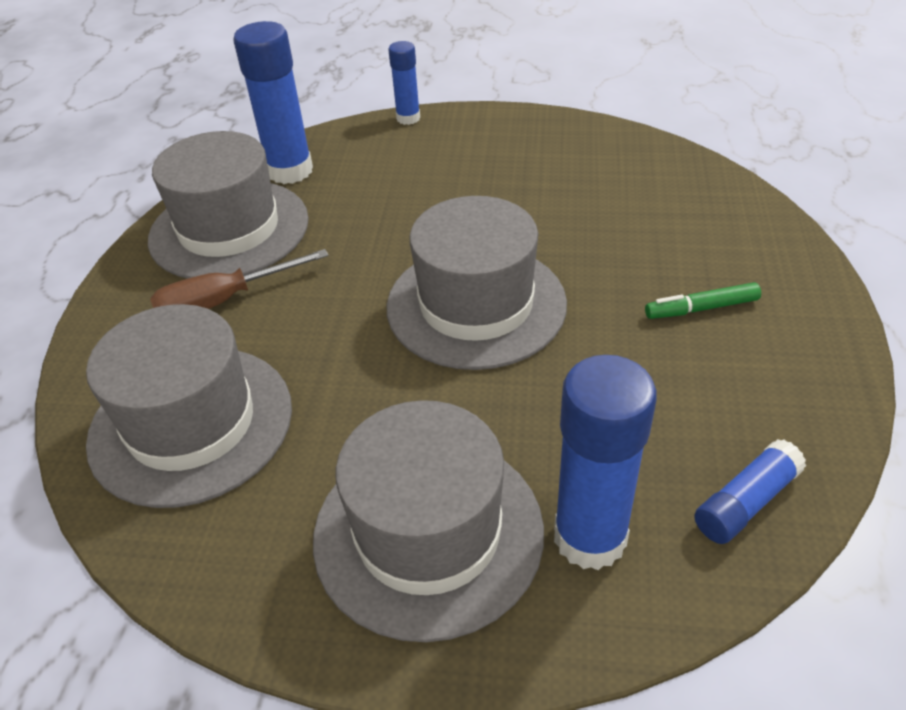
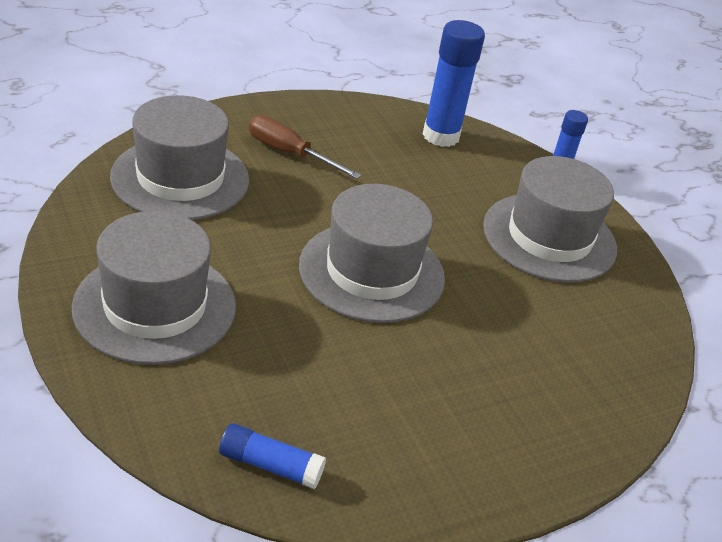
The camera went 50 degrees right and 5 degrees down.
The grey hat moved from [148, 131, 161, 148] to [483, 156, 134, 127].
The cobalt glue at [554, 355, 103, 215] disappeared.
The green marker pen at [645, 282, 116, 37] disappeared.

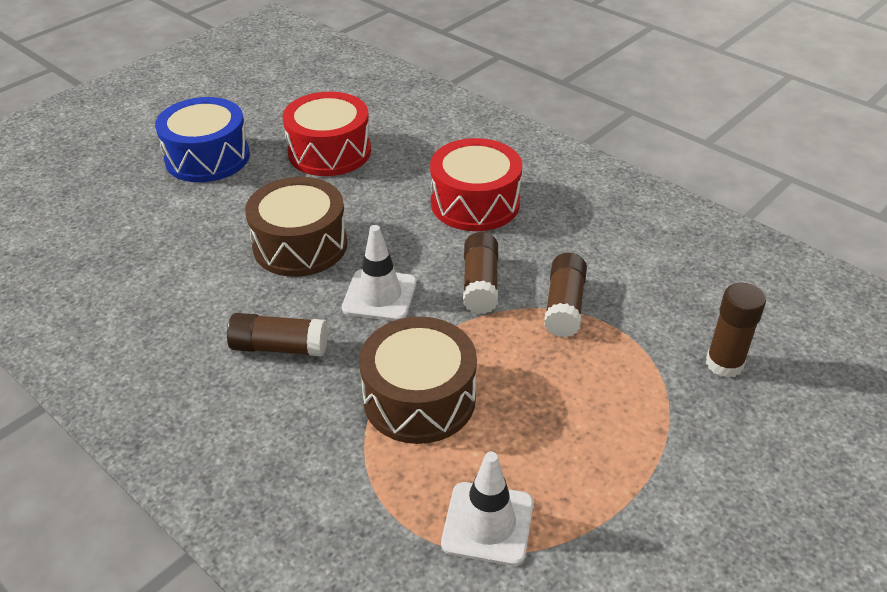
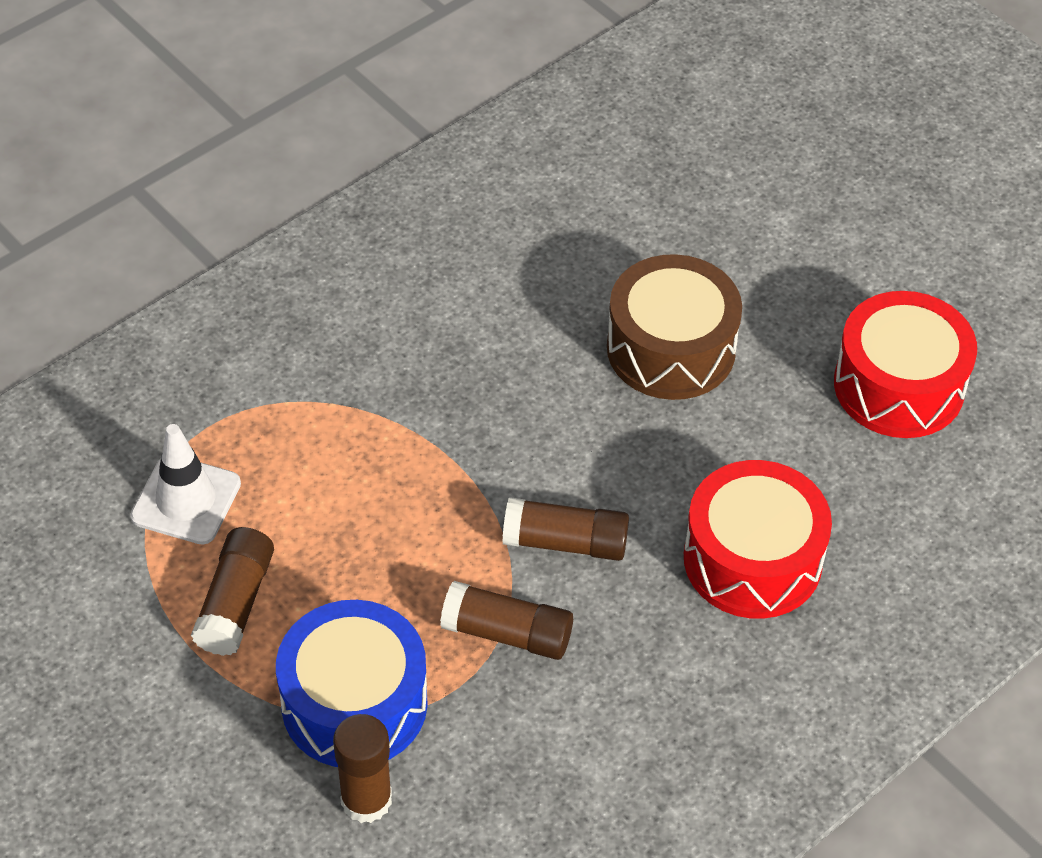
The camera went 95 degrees right and 10 degrees up.
The russet glue moved from [227, 313, 101, 43] to [191, 527, 83, 129].
The cobalt snare drum moved from [155, 97, 95, 85] to [276, 600, 152, 167].
The pure white road cone at [342, 225, 75, 96] disappeared.
The russet snare drum at [359, 316, 118, 128] disappeared.

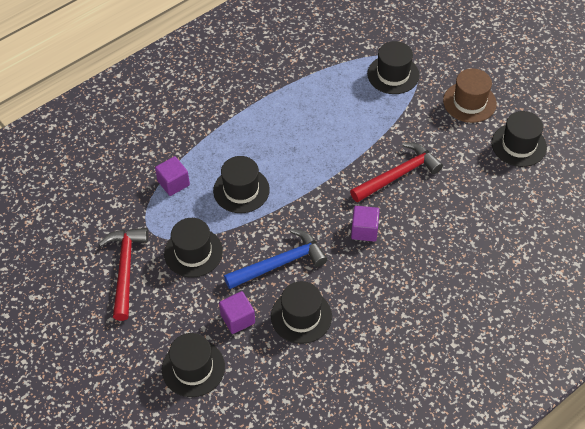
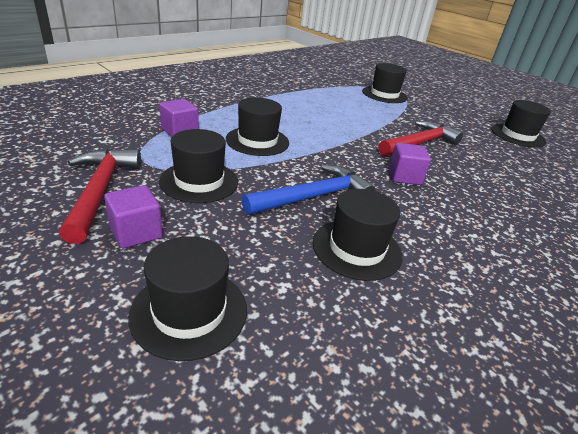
The camera went 10 degrees left and 20 degrees down.
The purple solid cube moved from [219, 291, 36, 43] to [104, 185, 59, 63].
The russet hat at [443, 68, 54, 55] disappeared.

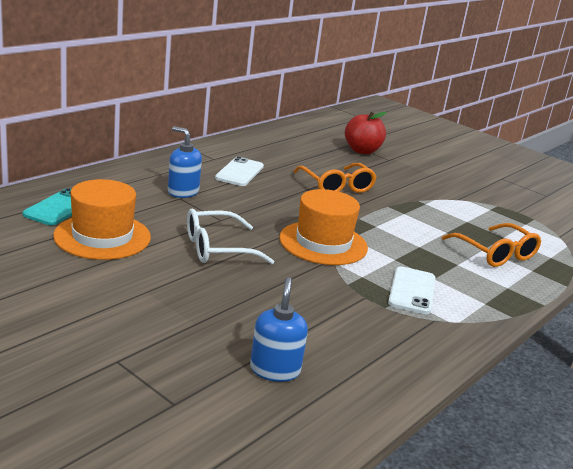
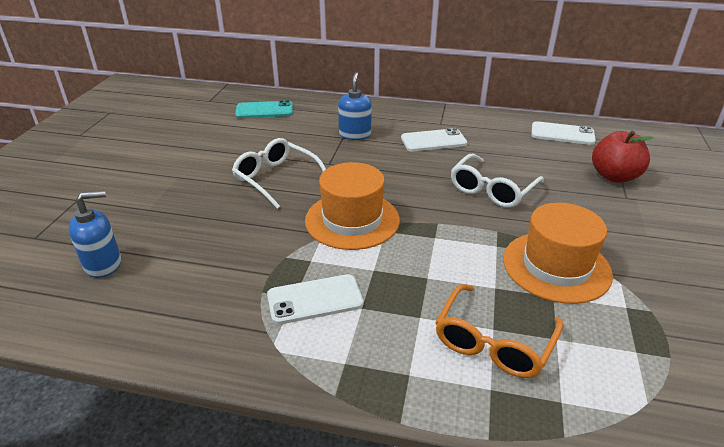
The camera went 65 degrees right and 10 degrees up.
The orange glasses at [293, 163, 84, 30] became the pure white glasses at [451, 154, 93, 54].
The orange hat moved from [53, 179, 98, 81] to [503, 203, 110, 101].
The pure white smartphone at [531, 121, 65, 24] appeared.

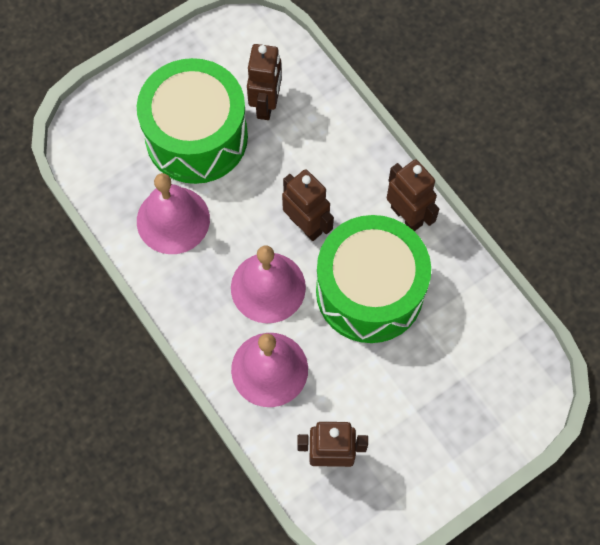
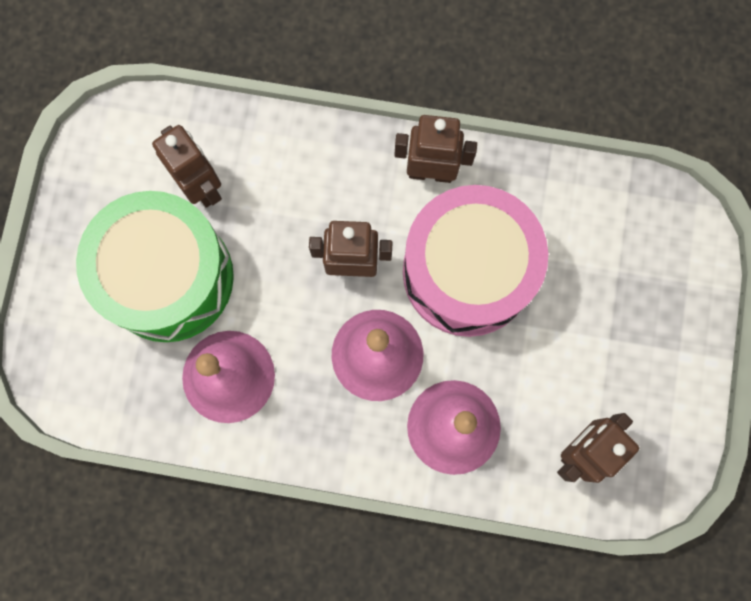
The camera went 45 degrees left and 10 degrees up.
The green snare drum at [316, 215, 115, 128] became the rose-pink snare drum at [403, 185, 145, 152].

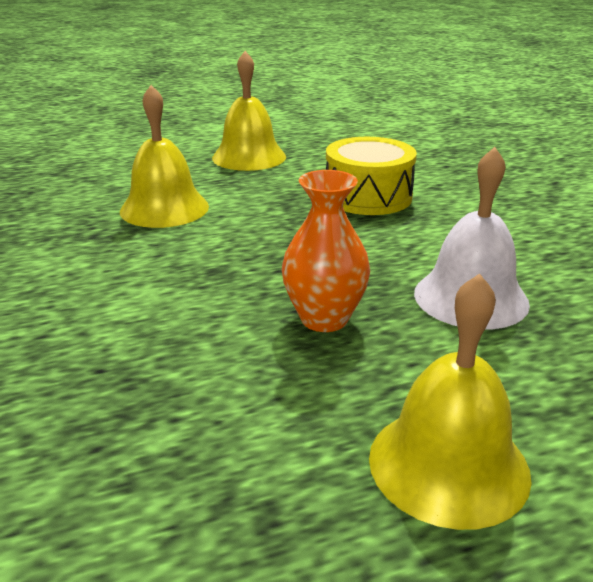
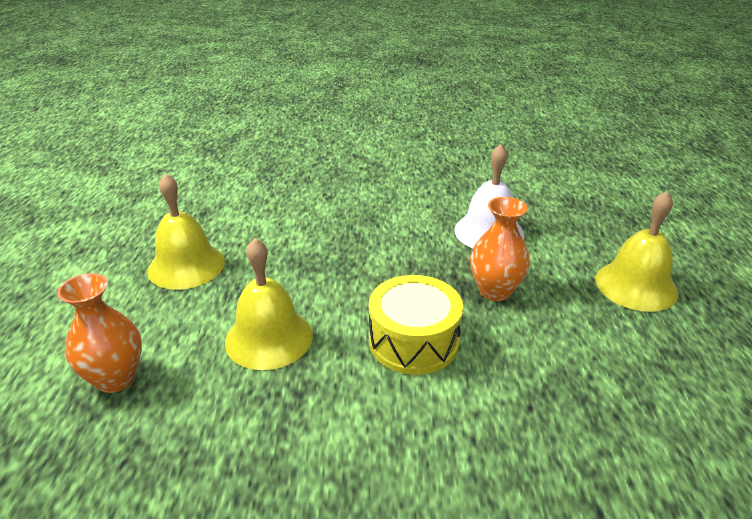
The camera went 70 degrees left and 5 degrees up.
The orange tall vase at [57, 273, 85, 120] appeared.
The bright yellow snare drum moved from [326, 137, 91, 78] to [369, 275, 94, 100].

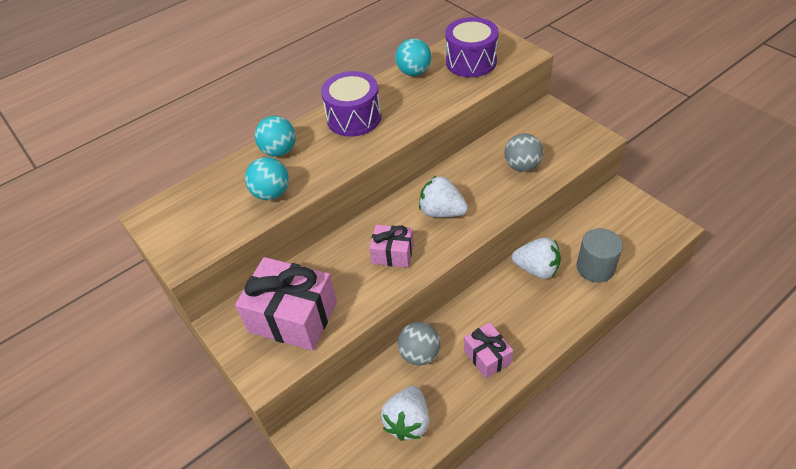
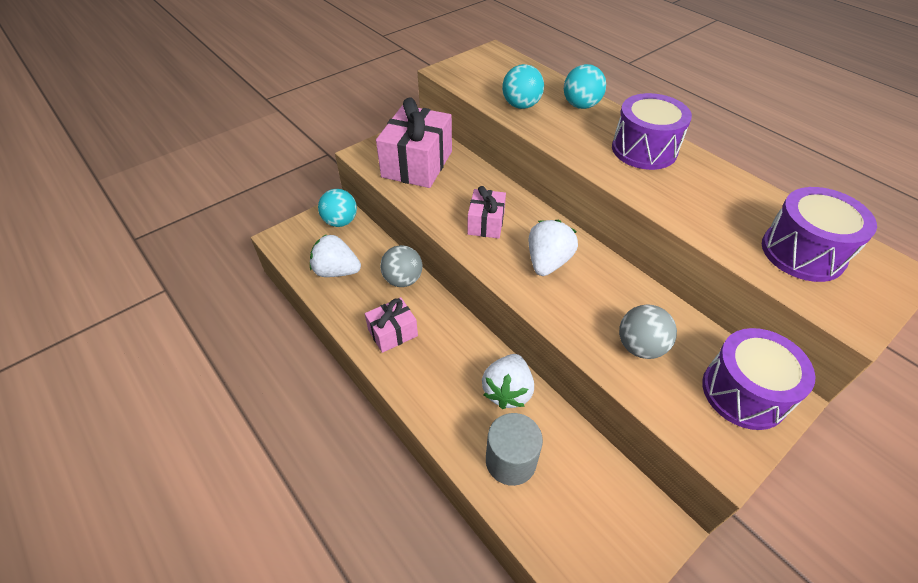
The camera went 85 degrees right and 0 degrees up.
The turquoise ball moved from [395, 38, 37, 38] to [318, 189, 39, 38].
The purple snare drum at [702, 328, 113, 102] appeared.

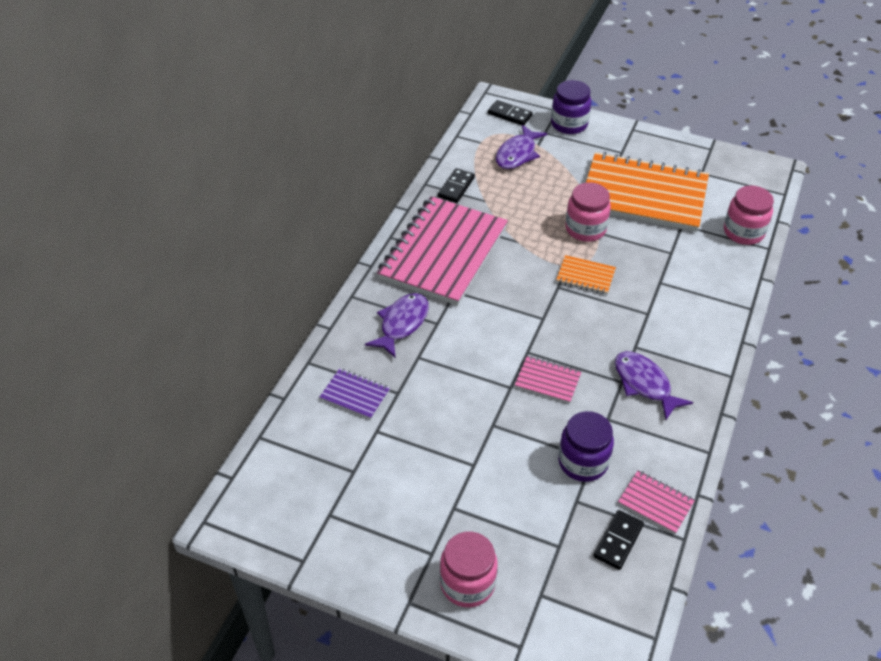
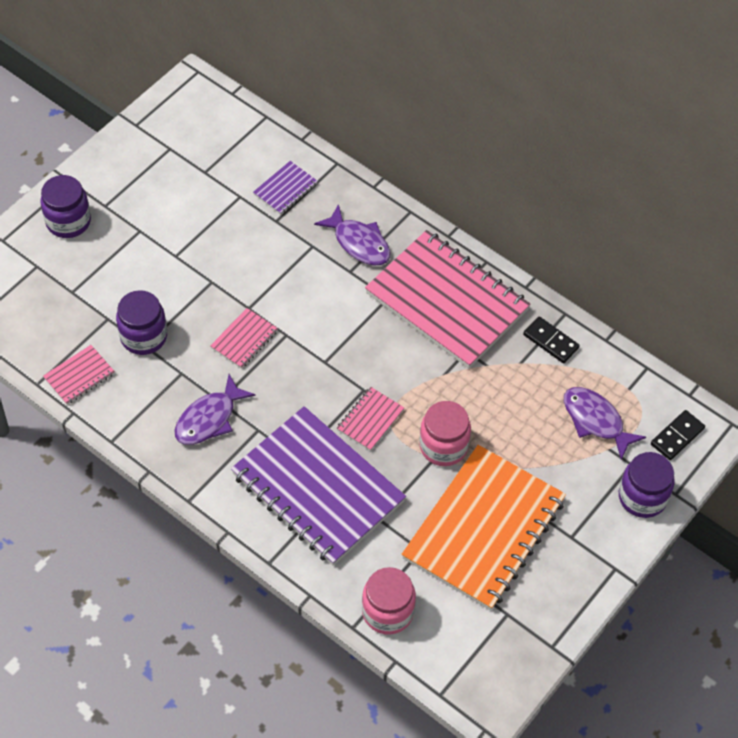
The camera went 105 degrees right and 10 degrees up.
The rose-pink preserve jar at [440, 531, 58, 76] became the purple preserve jar at [40, 175, 51, 63].
The purple fish figure at [615, 351, 78, 69] turned 150 degrees clockwise.
The purple exercise book at [231, 406, 175, 160] appeared.
The orange exercise book at [556, 255, 60, 39] became the rose-pink exercise book at [337, 387, 67, 64].
The ebony domino piece at [593, 510, 51, 60] disappeared.

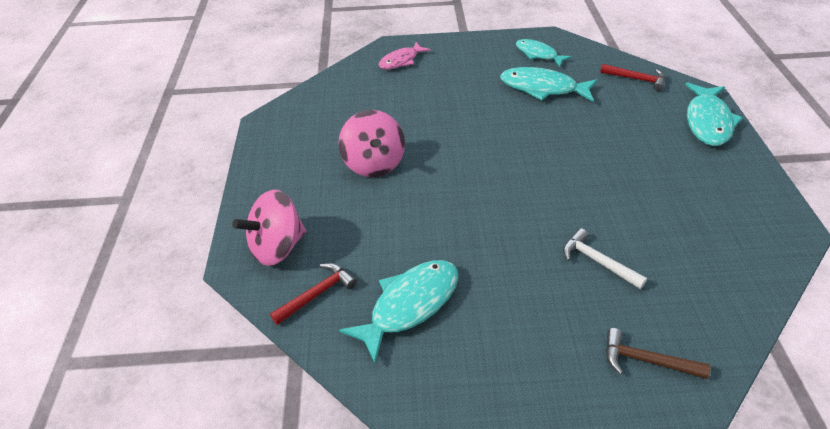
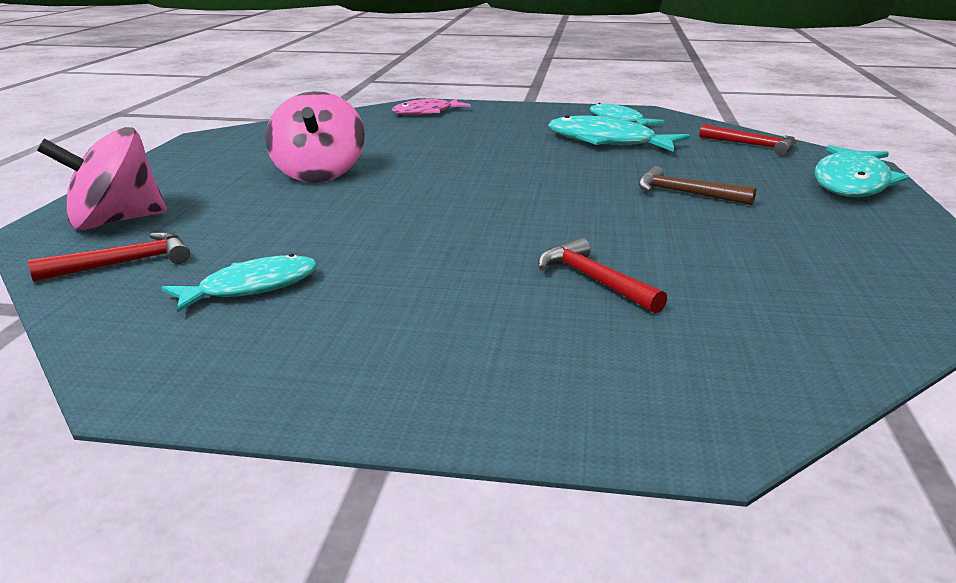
The camera went 10 degrees right and 20 degrees down.
The turquoise fish figure at [339, 260, 120, 103] changed to 0.66 times the size.
The pure white carpenter's hammer at [563, 228, 84, 61] became the red carpenter's hammer at [538, 238, 129, 76].
The russet carpenter's hammer moved from [606, 328, 104, 51] to [638, 166, 118, 39].

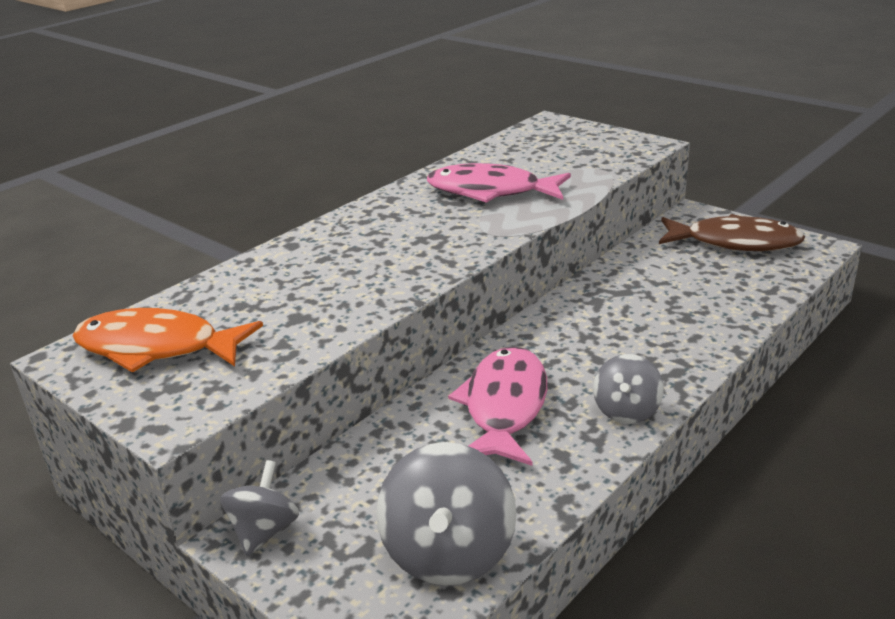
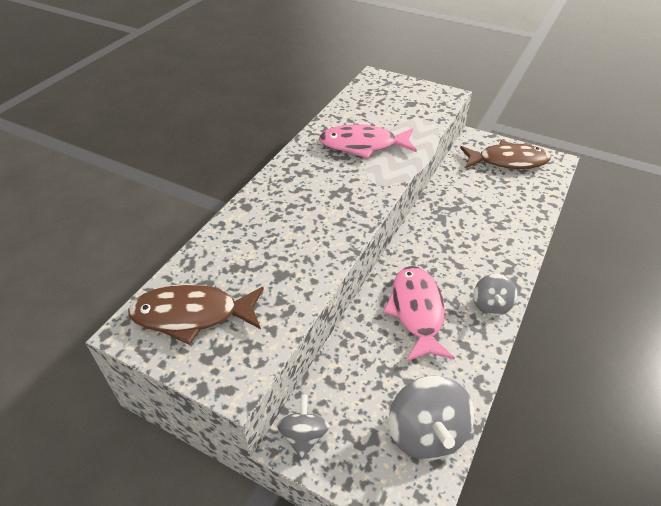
The camera went 15 degrees left and 15 degrees up.
The orange fish figure at [72, 308, 191, 65] became the russet fish figure at [128, 284, 136, 61].

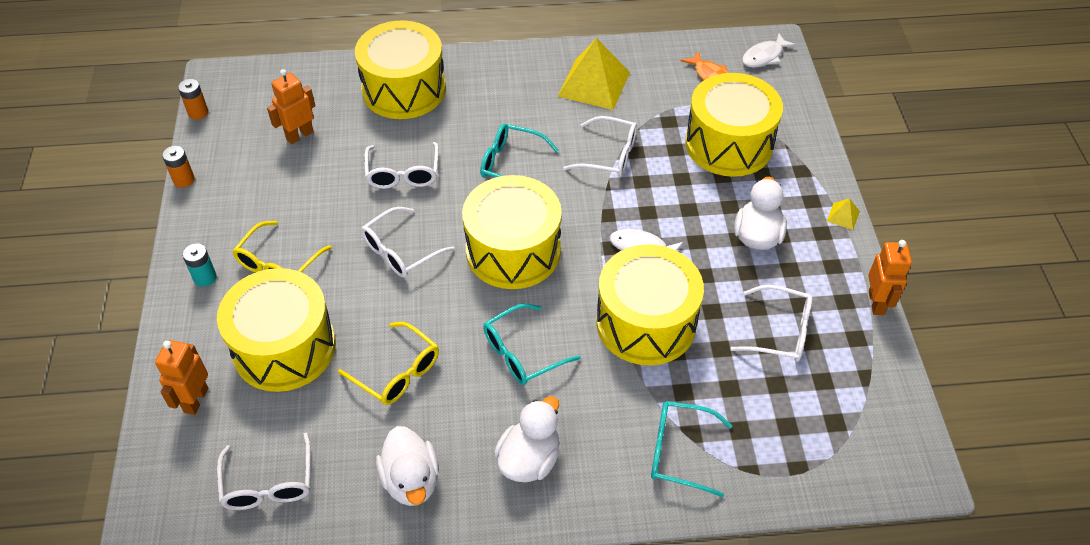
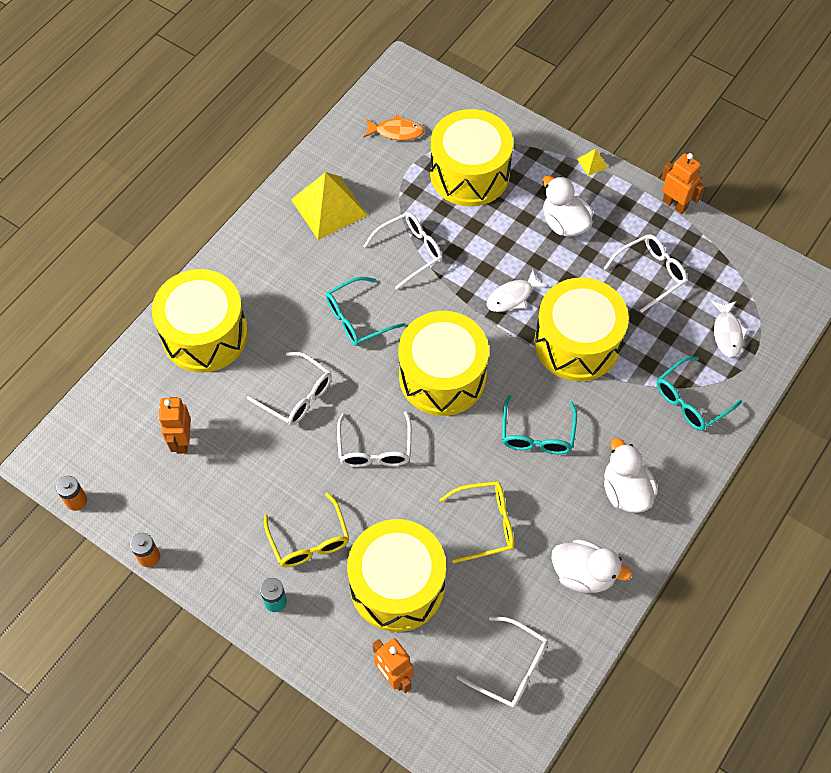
The camera went 50 degrees left and 10 degrees up.
The pure white fish figure moved from [742, 33, 54, 34] to [711, 301, 37, 57].

